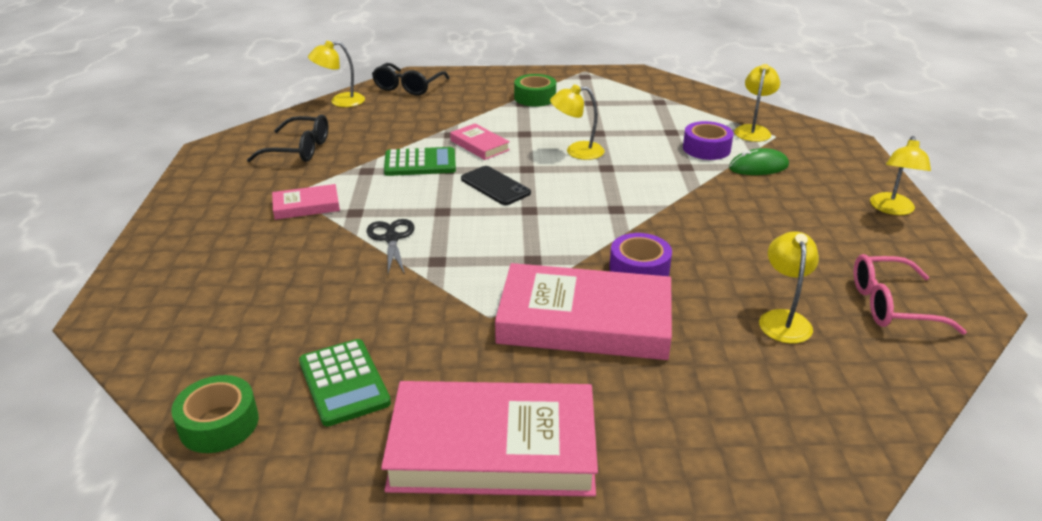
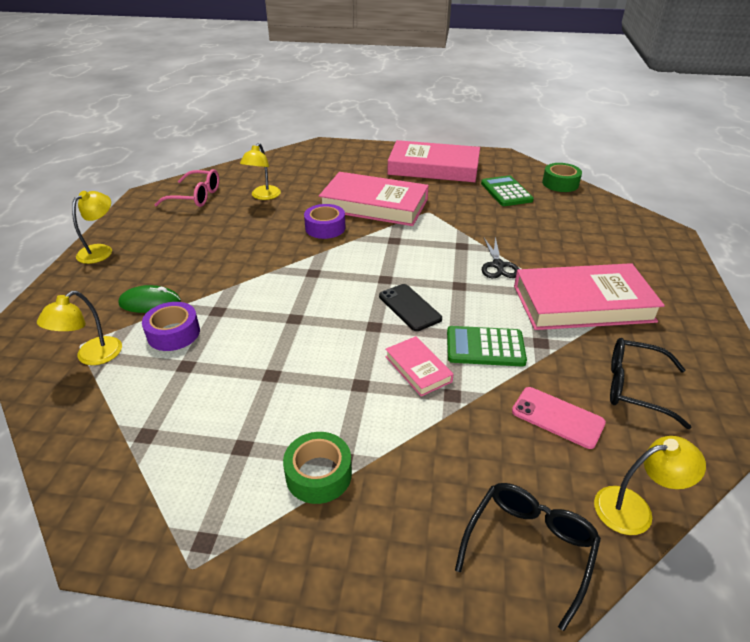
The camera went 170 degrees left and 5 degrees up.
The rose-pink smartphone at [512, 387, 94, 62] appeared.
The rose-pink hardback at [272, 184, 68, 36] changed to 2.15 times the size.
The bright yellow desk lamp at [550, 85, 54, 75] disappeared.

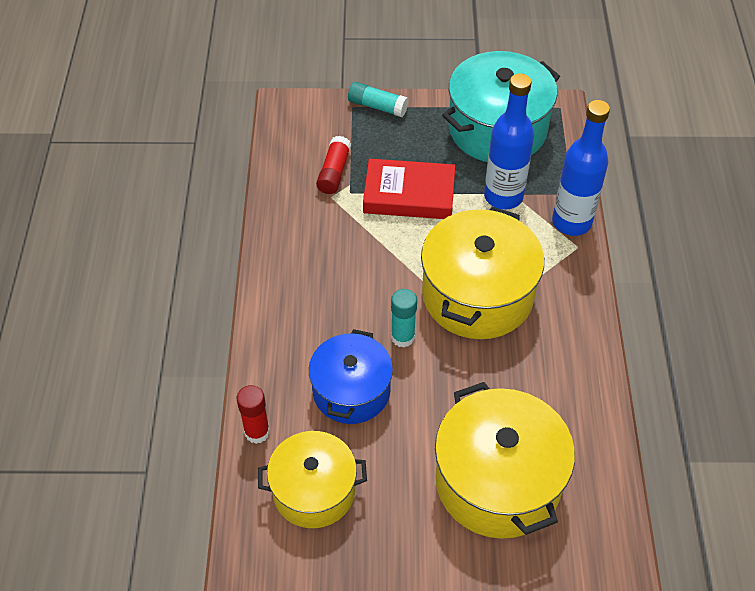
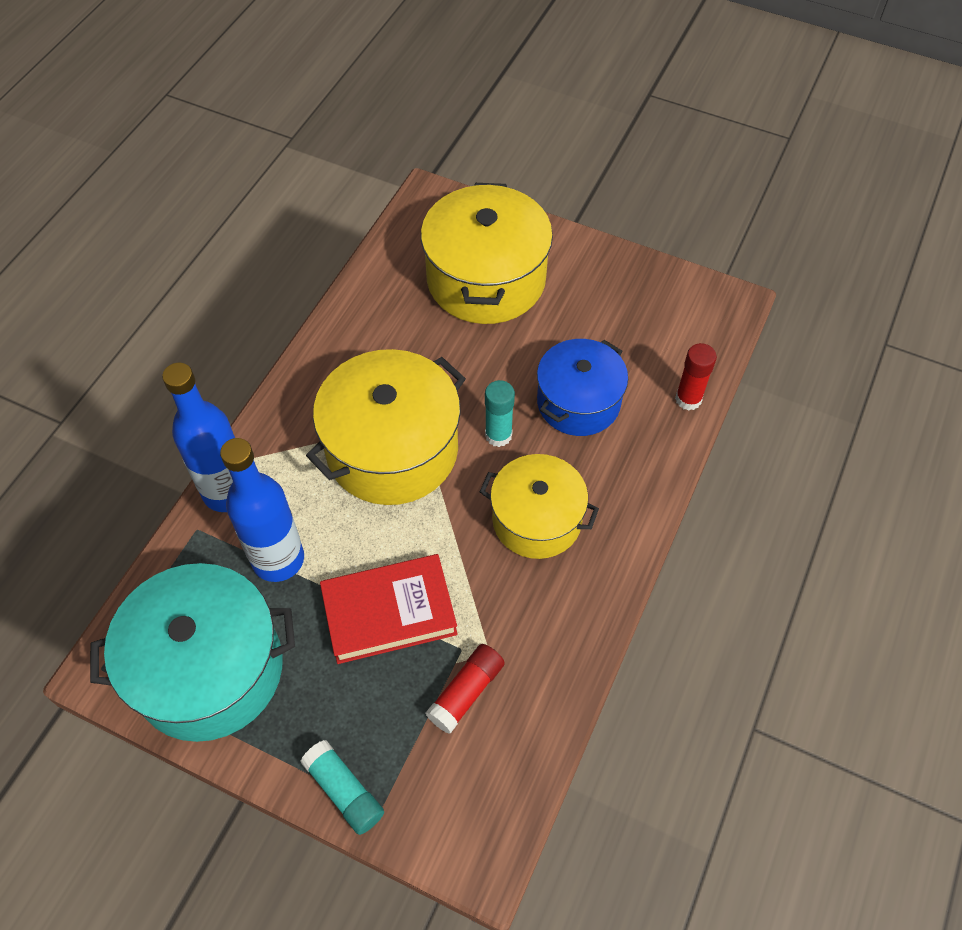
The camera went 155 degrees left and 5 degrees up.
The red hardback at [363, 158, 92, 61] turned 45 degrees counterclockwise.
The bright yellow stockpot moved from [258, 431, 109, 97] to [480, 454, 119, 105].

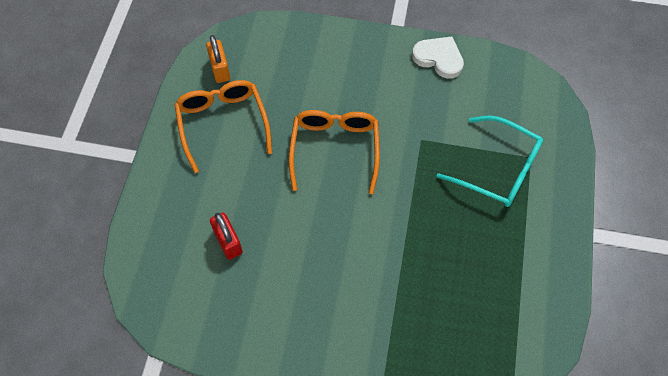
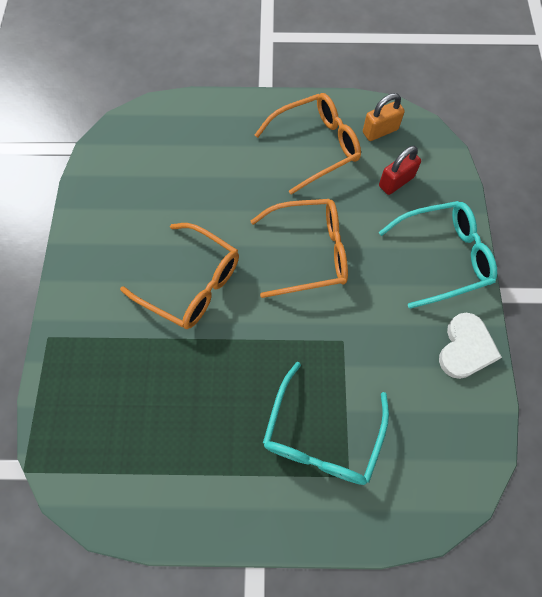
The camera went 80 degrees right and 5 degrees up.
The orange glasses at [120, 223, 119, 106] appeared.
The red padlock moved from [210, 213, 33, 47] to [379, 146, 42, 49].
The turquoise glasses at [379, 201, 118, 108] appeared.

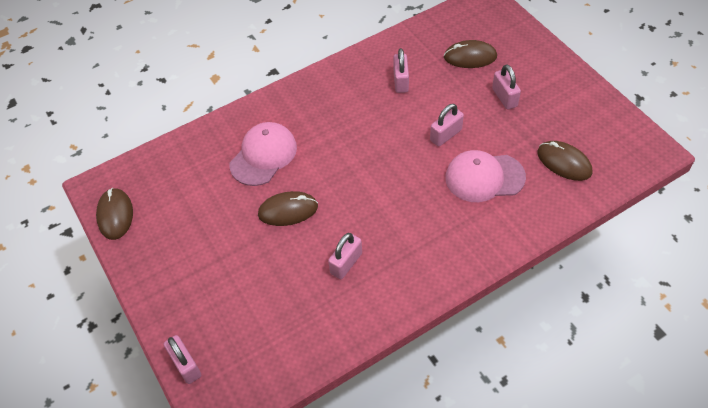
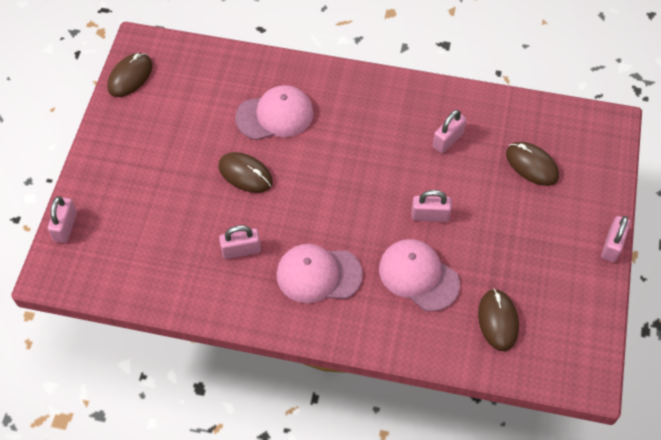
The camera went 40 degrees right and 5 degrees up.
The rose-pink peaked cap at [276, 244, 87, 59] appeared.
The rose-pink padlock moved from [492, 64, 29, 46] to [601, 216, 30, 46].

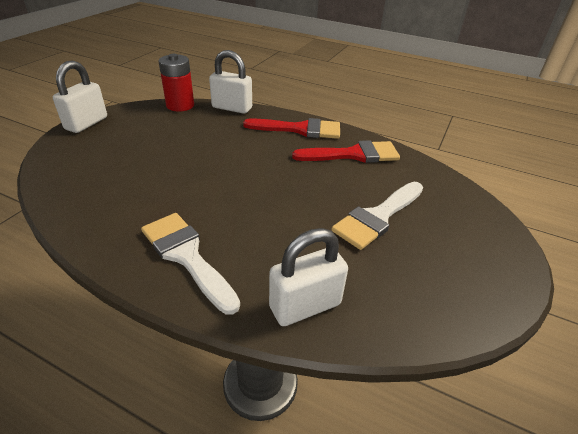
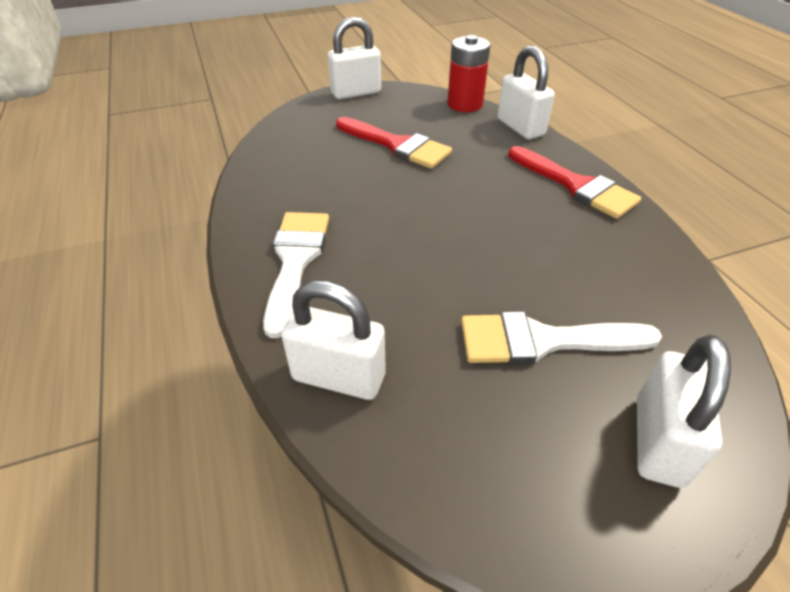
The camera went 45 degrees right and 5 degrees up.
The red paintbrush moved from [292, 140, 108, 23] to [336, 117, 116, 52].
The pure white padlock at [637, 335, 94, 153] appeared.

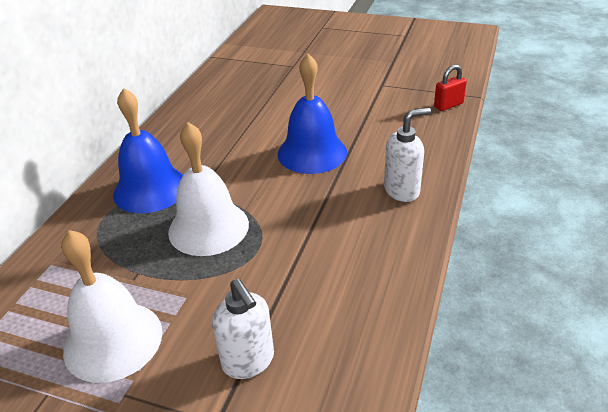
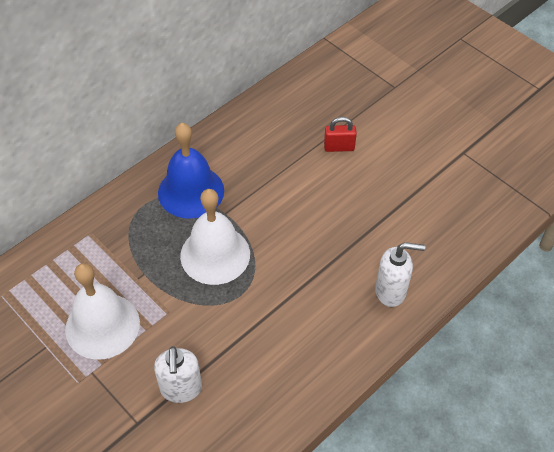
The camera went 25 degrees right and 15 degrees up.
The red padlock moved from [434, 65, 33, 46] to [324, 117, 33, 35].
The cobalt bell at [277, 54, 70, 120] disappeared.

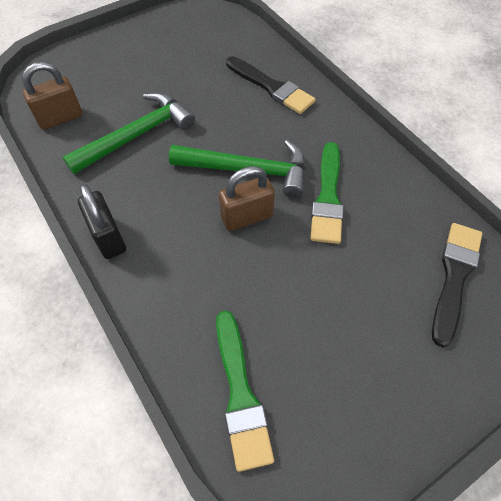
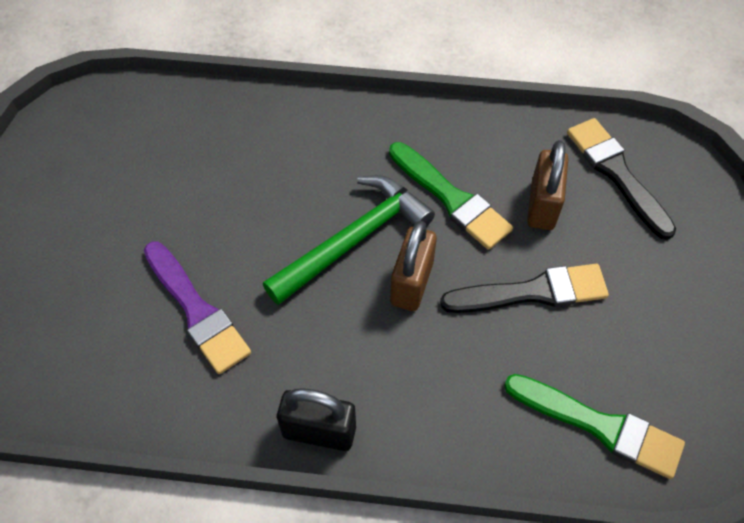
The camera went 50 degrees left and 0 degrees up.
The green carpenter's hammer at [63, 92, 132, 82] was replaced by the purple paintbrush at [144, 241, 107, 133].
The ebony paintbrush moved from [226, 56, 90, 58] to [440, 264, 169, 49].
The russet padlock moved from [22, 62, 61, 68] to [527, 140, 41, 90].

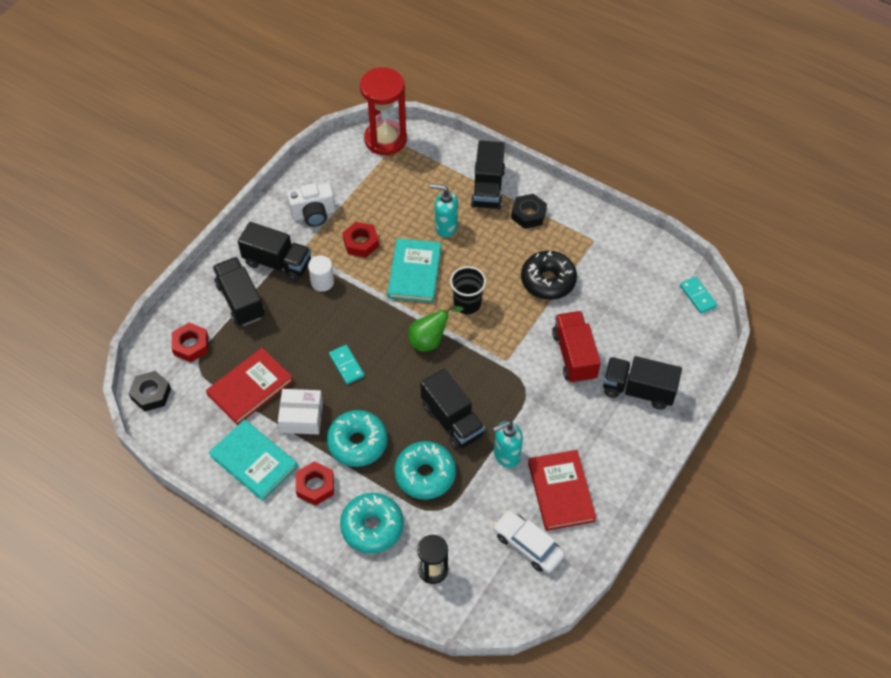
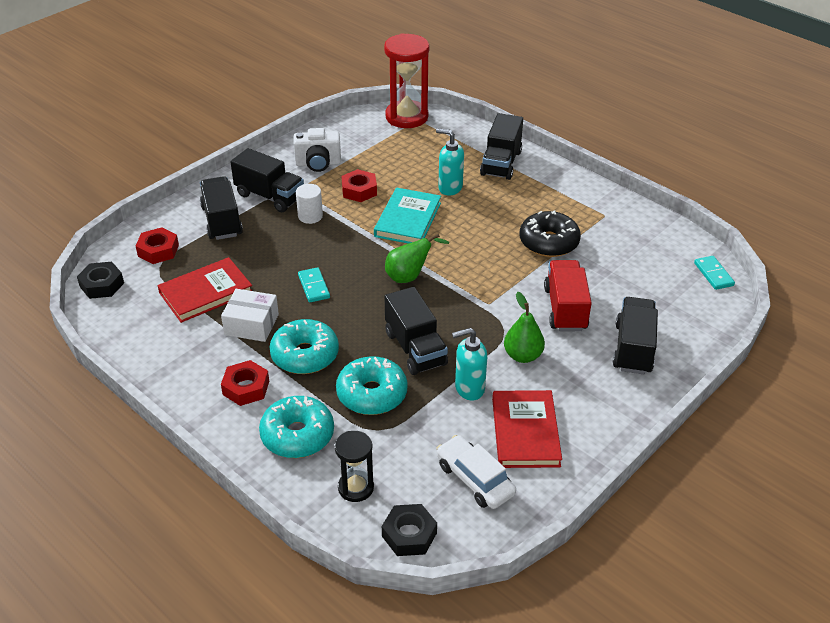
The camera went 10 degrees right and 15 degrees down.
The ebony nut moved from [511, 194, 36, 35] to [382, 504, 55, 52].
The green toy pear at [504, 292, 41, 71] appeared.
The ebony truck at [603, 356, 79, 54] turned 75 degrees clockwise.
The turquoise hardback at [209, 419, 89, 82] disappeared.
The ebony beaker at [450, 266, 36, 48] disappeared.

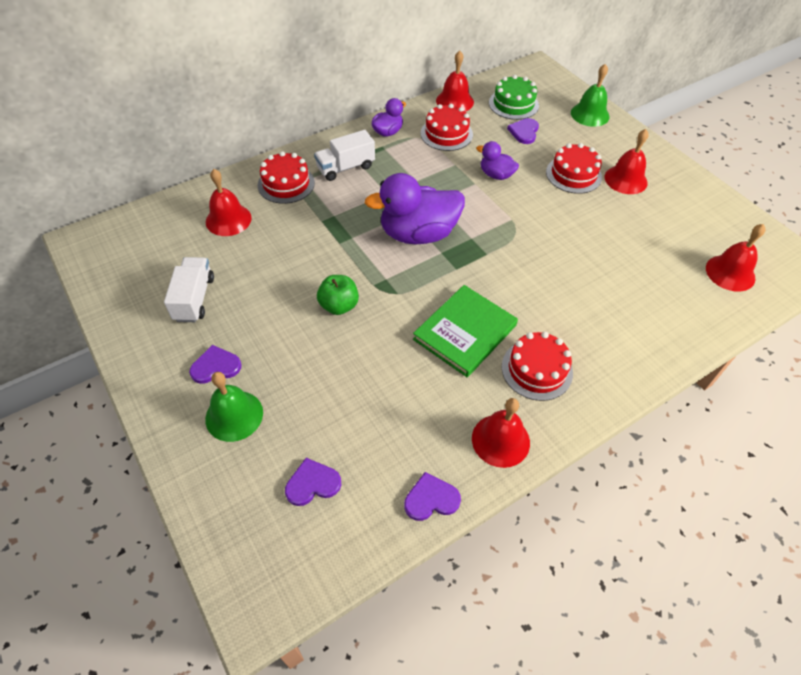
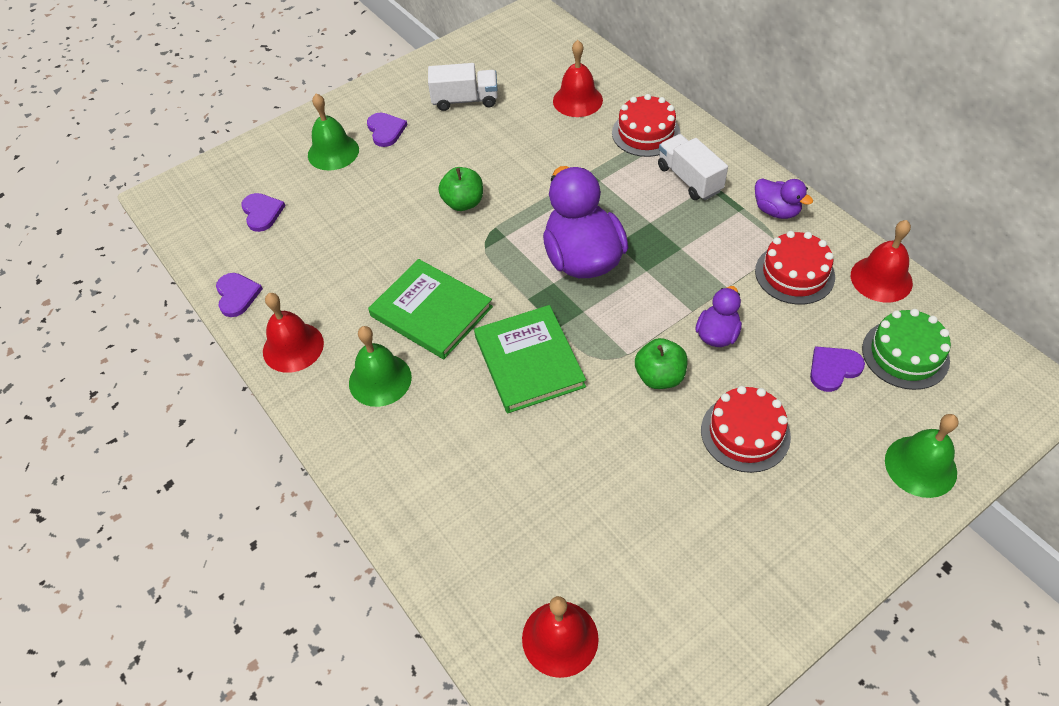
The camera went 90 degrees right and 0 degrees up.
The red layer cake at [502, 332, 71, 69] was replaced by the green bell at [349, 326, 63, 81].
The green hardback at [474, 305, 112, 108] appeared.
The green toy apple at [635, 338, 53, 51] appeared.
The purple heart at [507, 118, 32, 26] turned 45 degrees counterclockwise.
The red bell at [604, 129, 45, 65] disappeared.

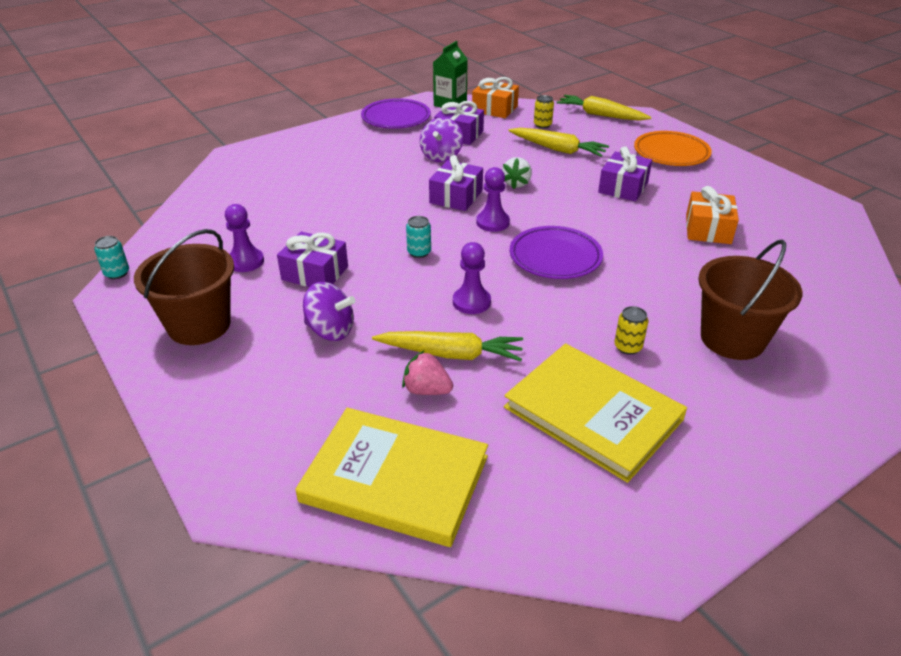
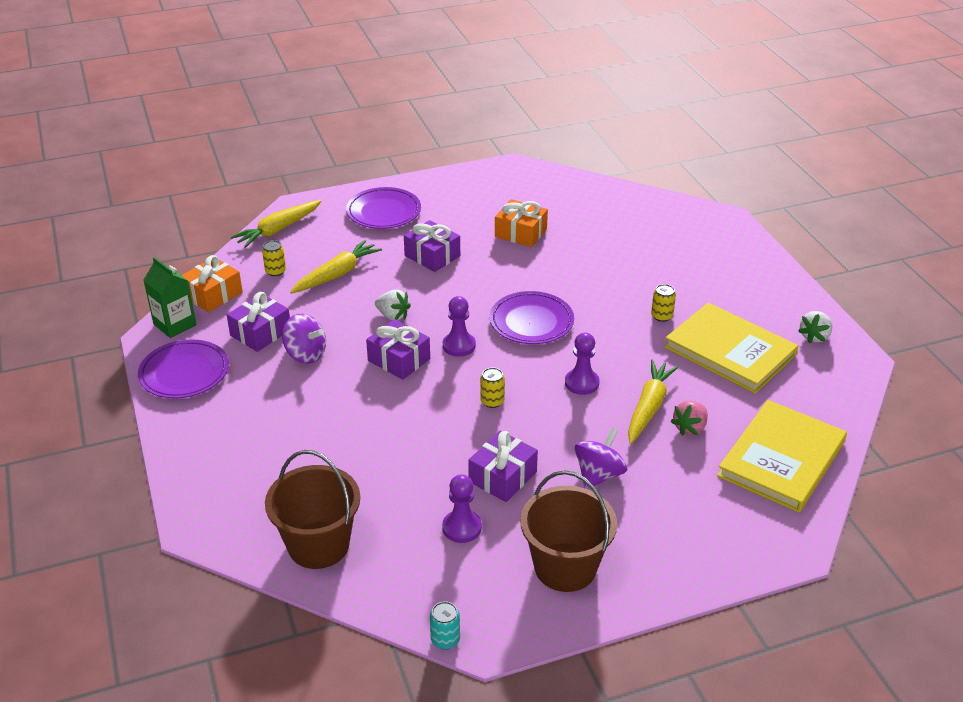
The camera went 75 degrees left and 0 degrees up.
The russet bucket moved from [698, 240, 104, 120] to [265, 450, 95, 119].
The orange flat dish at [634, 131, 78, 35] became the purple flat dish at [346, 187, 75, 42].
The turquoise soda can at [406, 216, 25, 42] became the bright yellow soda can at [480, 367, 25, 41].
The bright yellow hardback at [504, 343, 183, 140] turned 75 degrees clockwise.
The pure white strawberry at [798, 311, 35, 32] appeared.

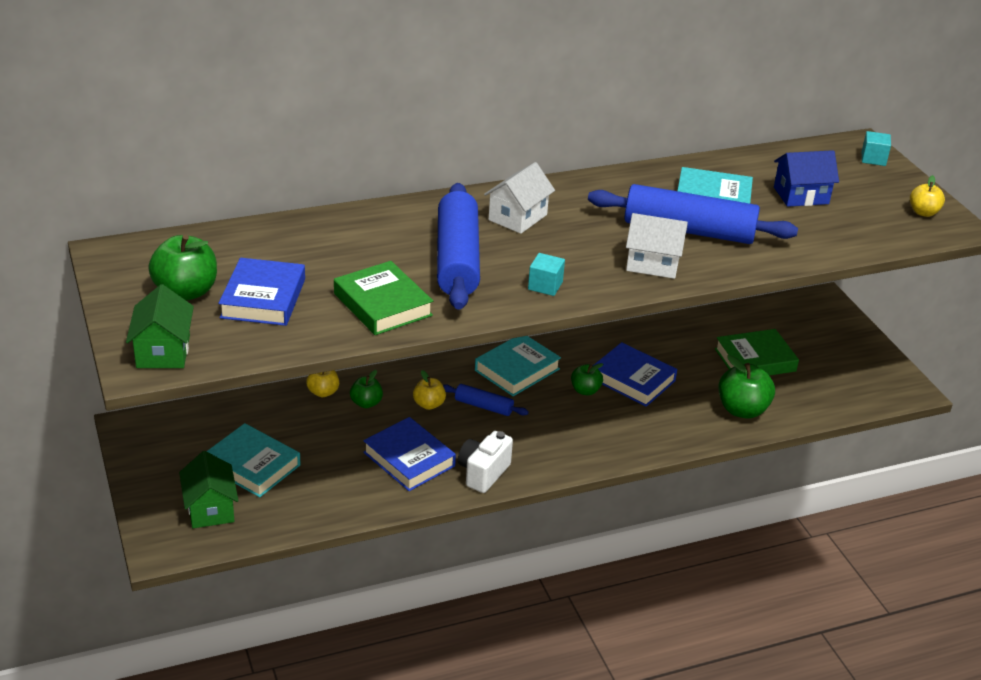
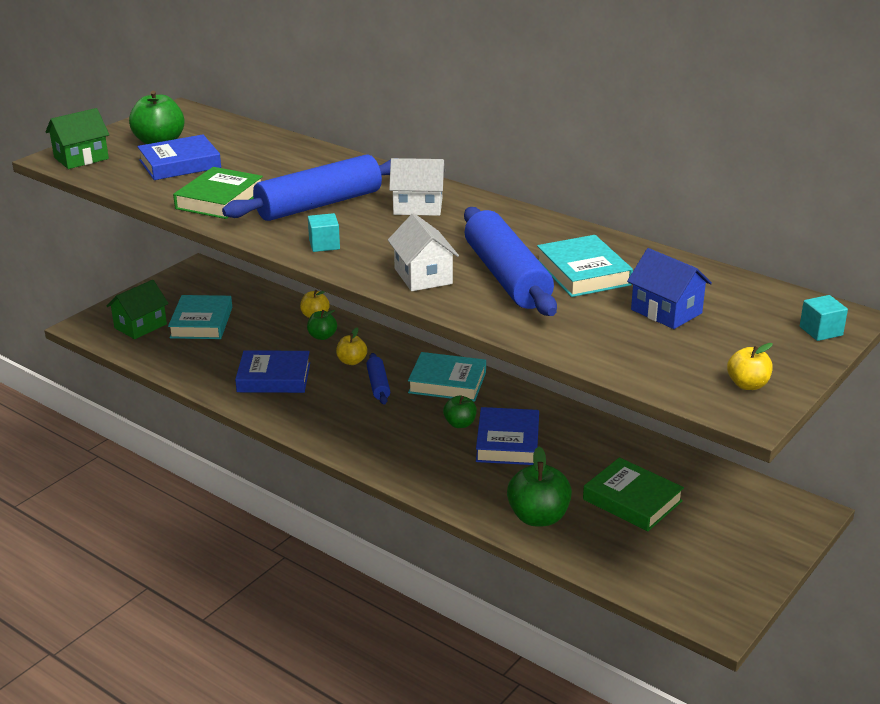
The camera went 60 degrees right and 5 degrees down.
The cobalt hardback at [363, 417, 93, 74] turned 75 degrees clockwise.
The pure white compact camera at [458, 431, 55, 62] disappeared.

